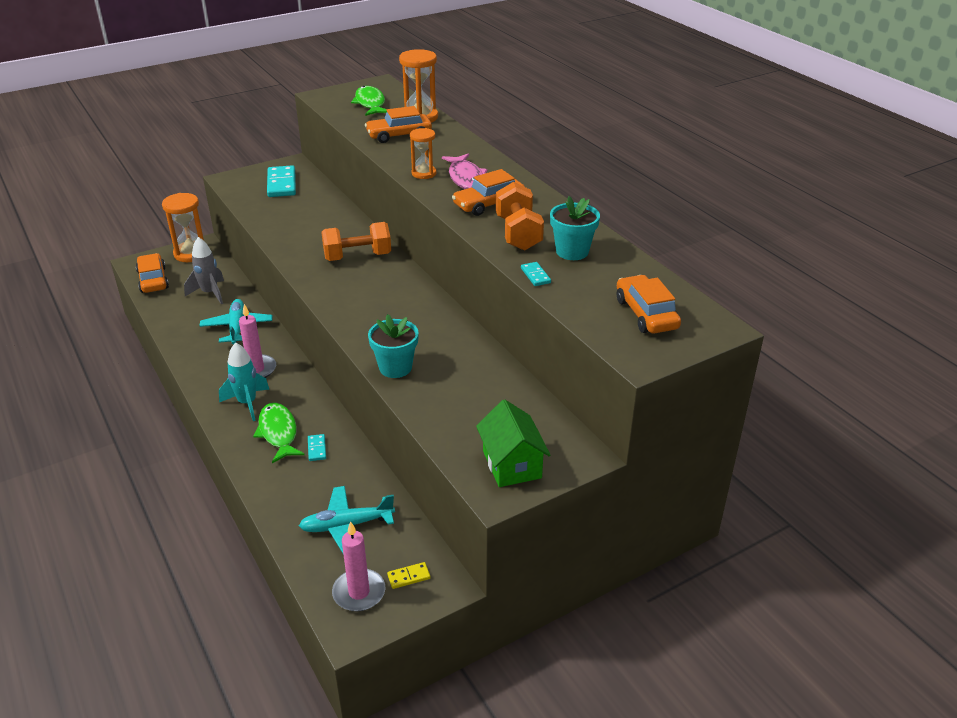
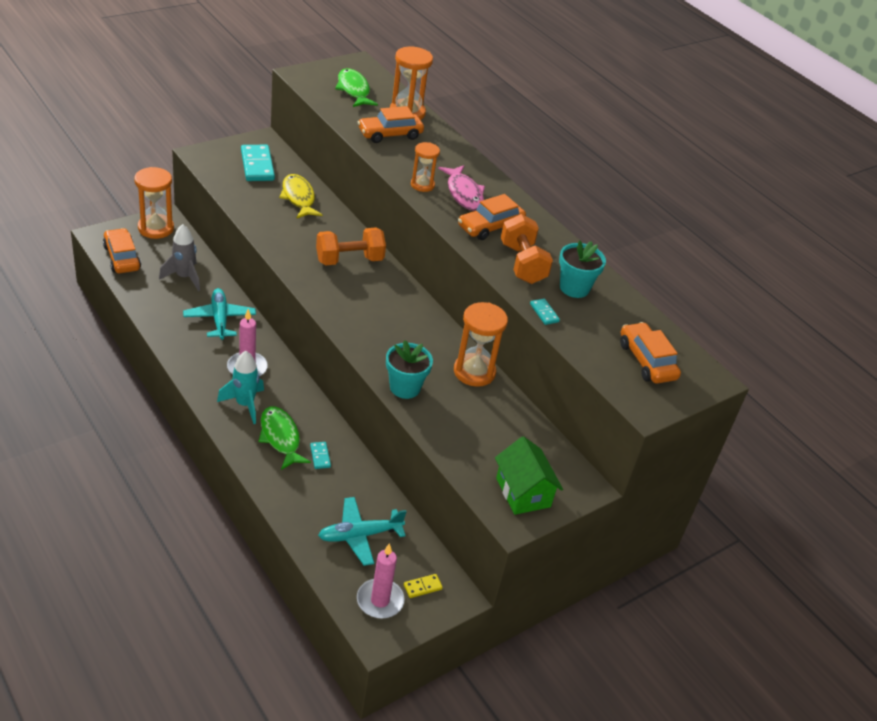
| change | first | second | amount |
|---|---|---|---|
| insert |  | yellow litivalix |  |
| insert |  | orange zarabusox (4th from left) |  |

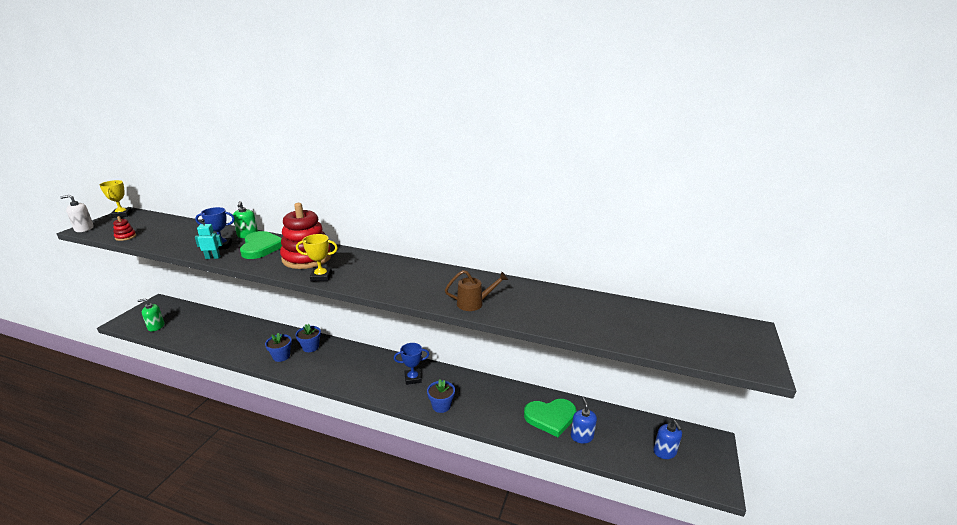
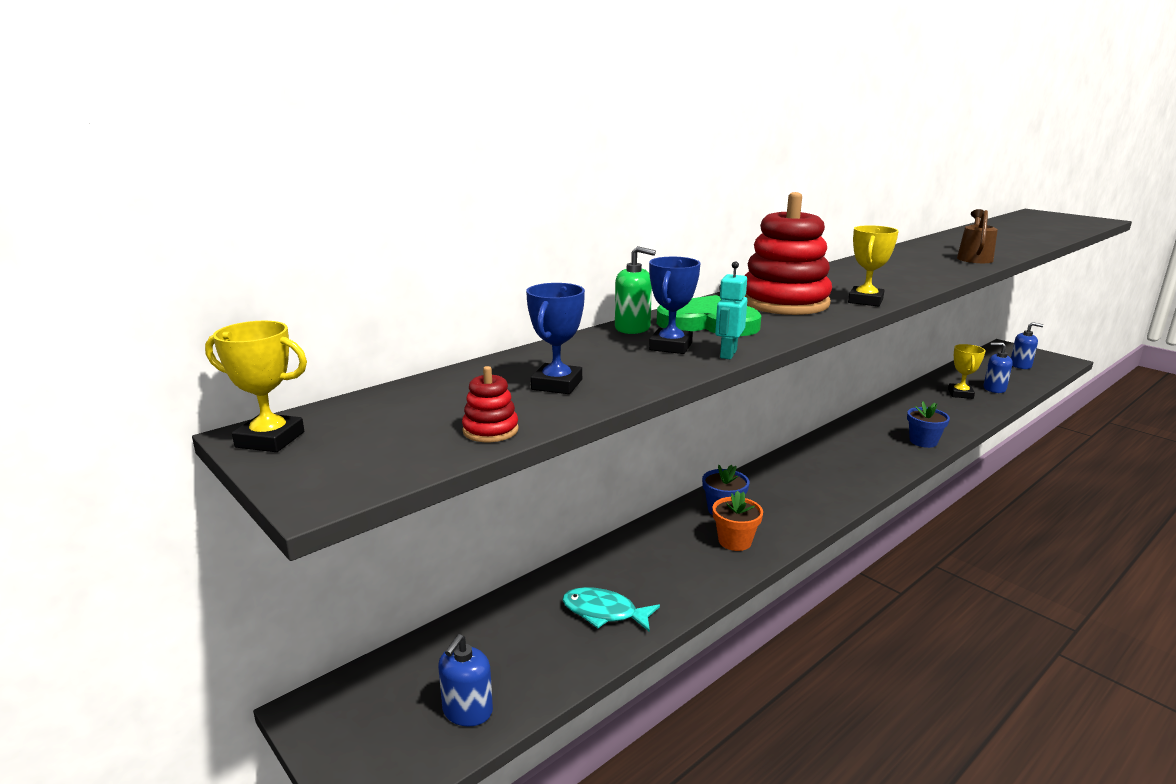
| change | first | second | amount |
|---|---|---|---|
| recolor | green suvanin (1st from left) | blue suvanin (1st from left) |  |
| move | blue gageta (2nd from left in the first image) | blue gageta (1st from left) |  |
| insert |  | turquoise litivalix |  |
| recolor | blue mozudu (1st from left) | orange mozudu |  |
| replace | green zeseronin (2nd from left) | yellow gageta (3rd from left) |  |
| delete | white suvanin |  |  |

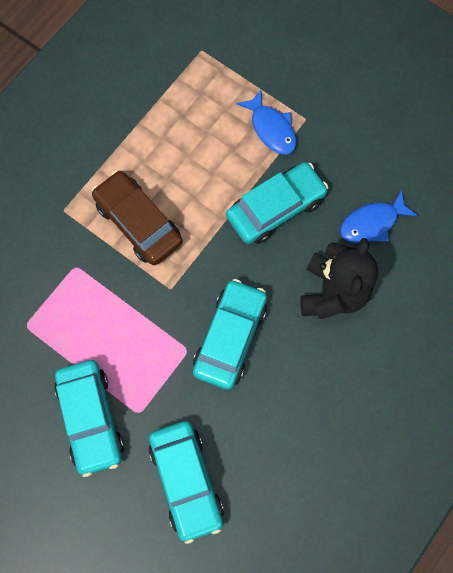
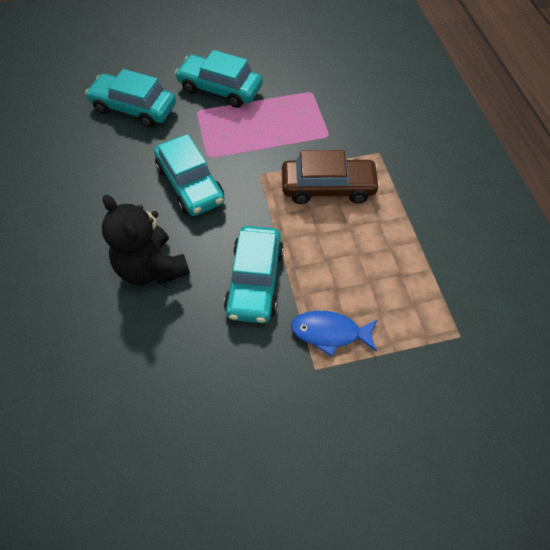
| change | first | second | amount |
|---|---|---|---|
| delete | blue litivalix (2nd from left) |  |  |

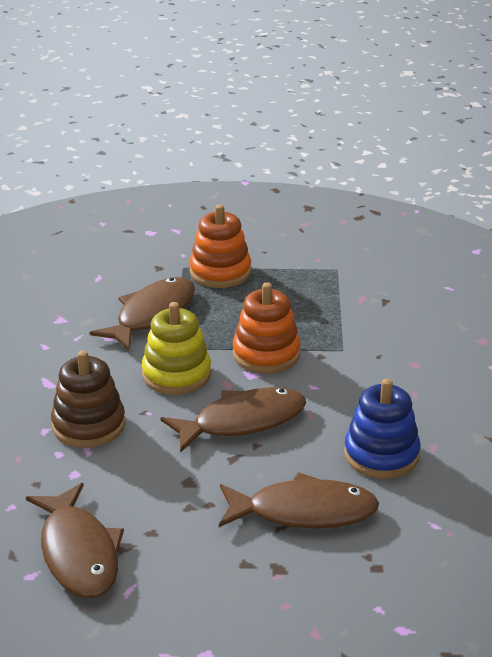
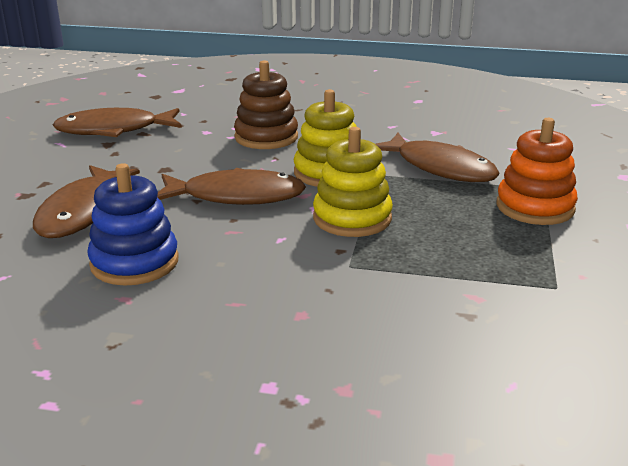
| change | first | second | amount |
|---|---|---|---|
| rotate | brown litivalix (3rd from left) |  | 75 degrees counterclockwise |
| recolor | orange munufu (2nd from left) | yellow munufu (2nd from left) |  |

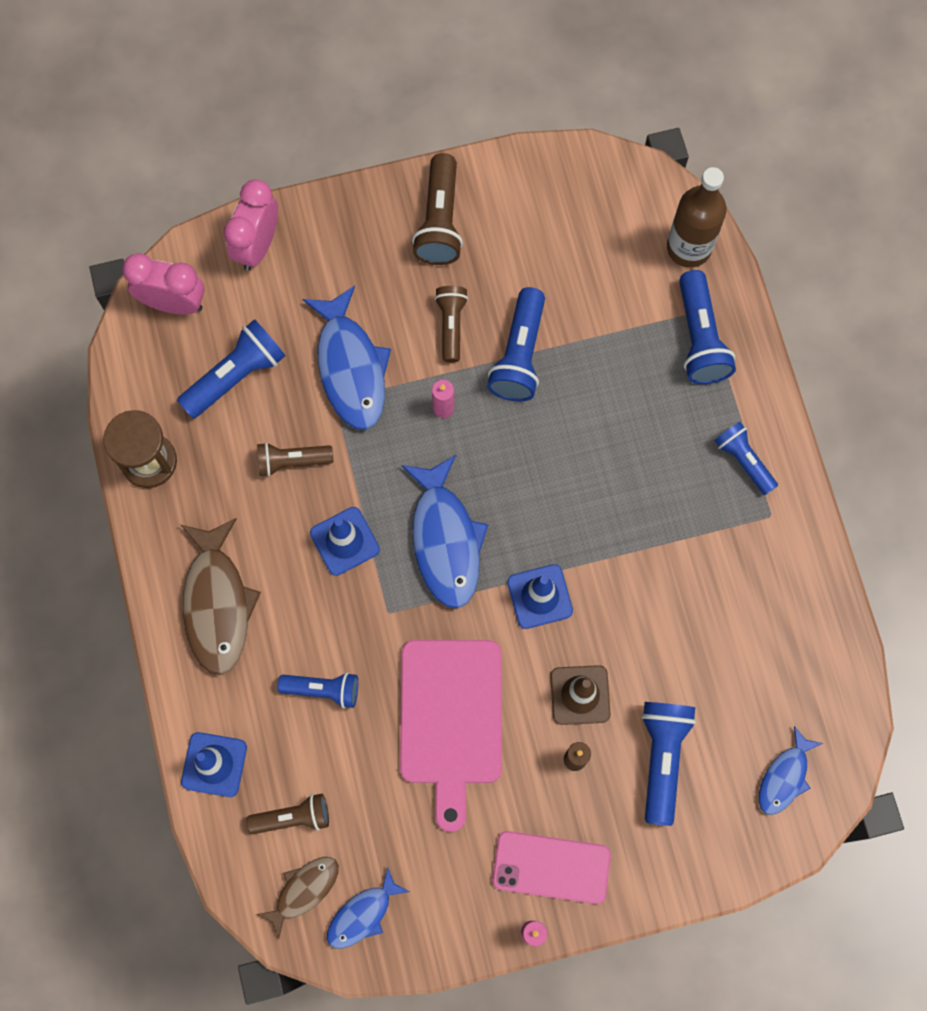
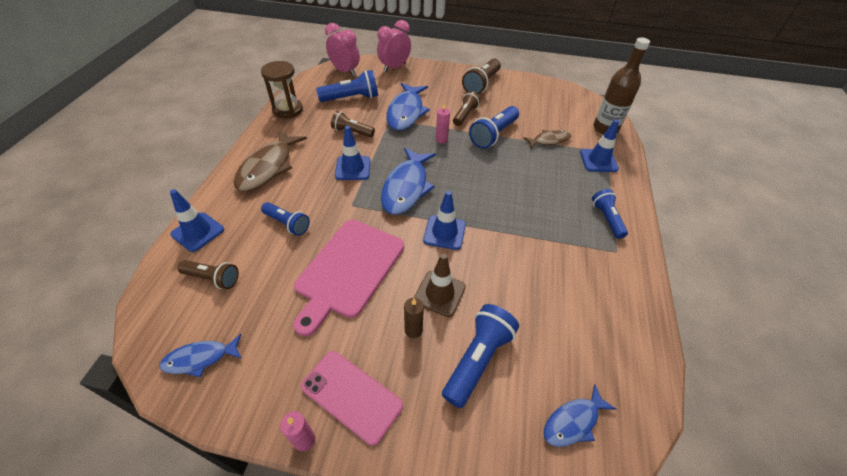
| change | first | second | amount |
|---|---|---|---|
| move | brown litivalix (2nd from left) |  |  |
| replace | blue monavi (5th from left) | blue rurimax (4th from left) |  |

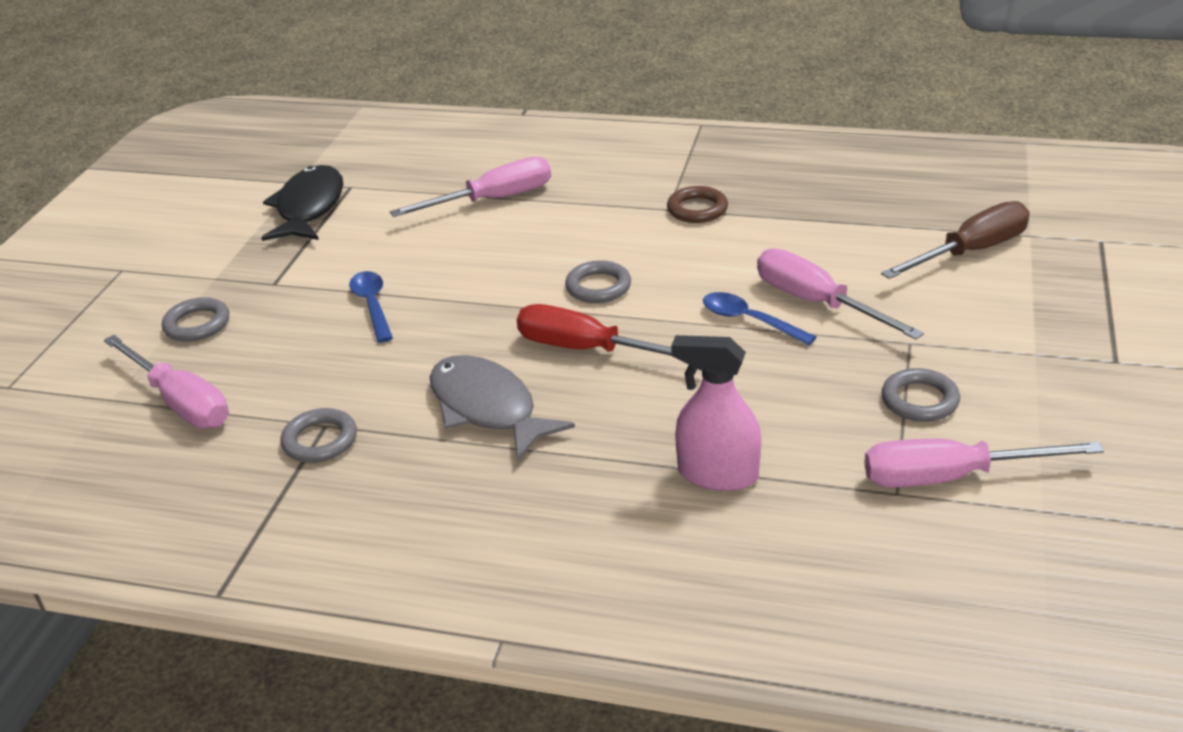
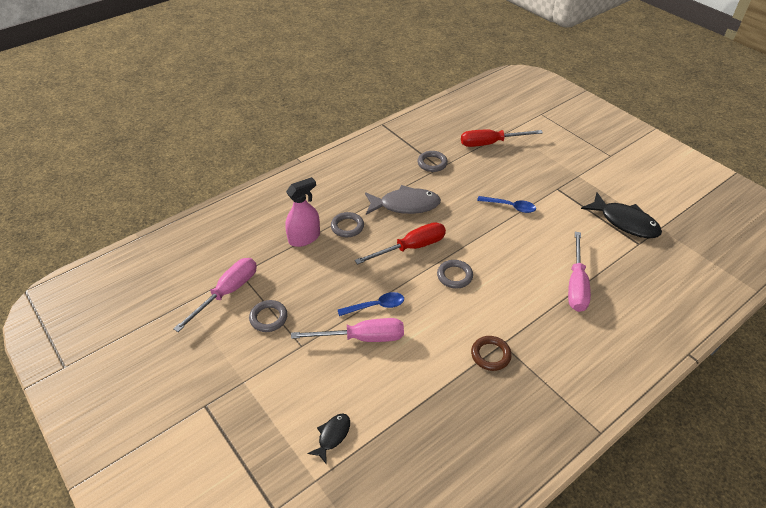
| change | first | second | amount |
|---|---|---|---|
| replace | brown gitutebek | black litivalix (1st from left) |  |
| move | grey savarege (1st from left in the first image) | grey savarege (2nd from left) |  |
| recolor | pink gitutebek (1st from left) | red gitutebek (2nd from left) |  |

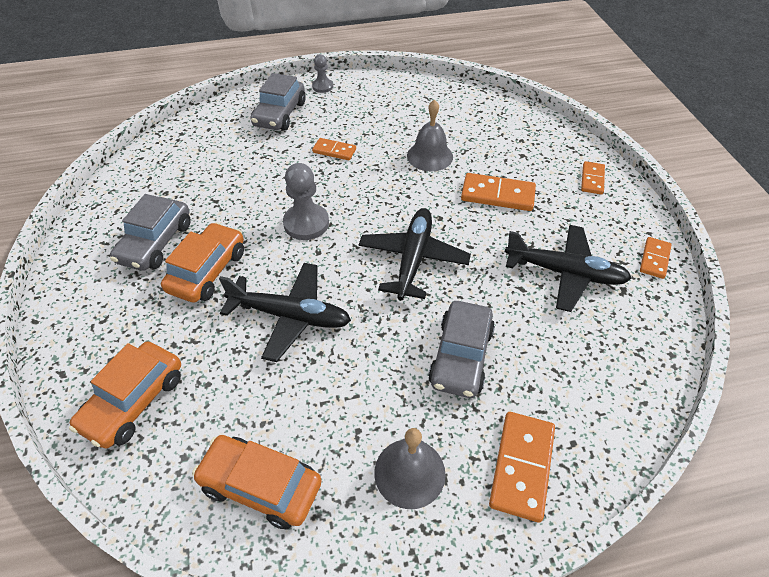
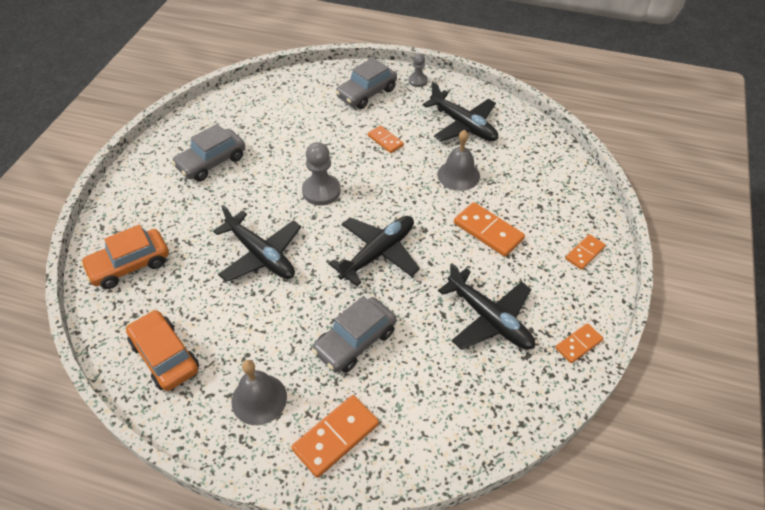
| change | first | second | amount |
|---|---|---|---|
| insert |  | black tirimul (3rd from left) |  |
| delete | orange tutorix (2nd from left) |  |  |

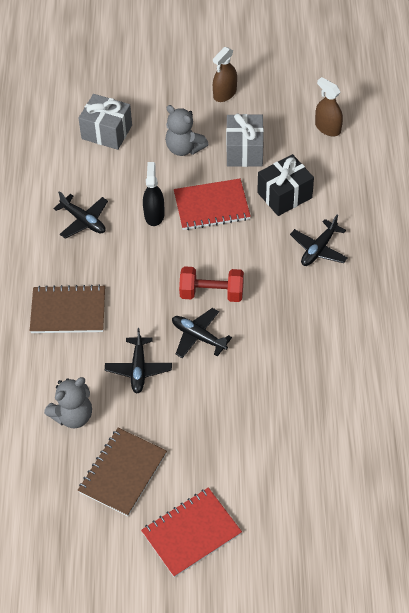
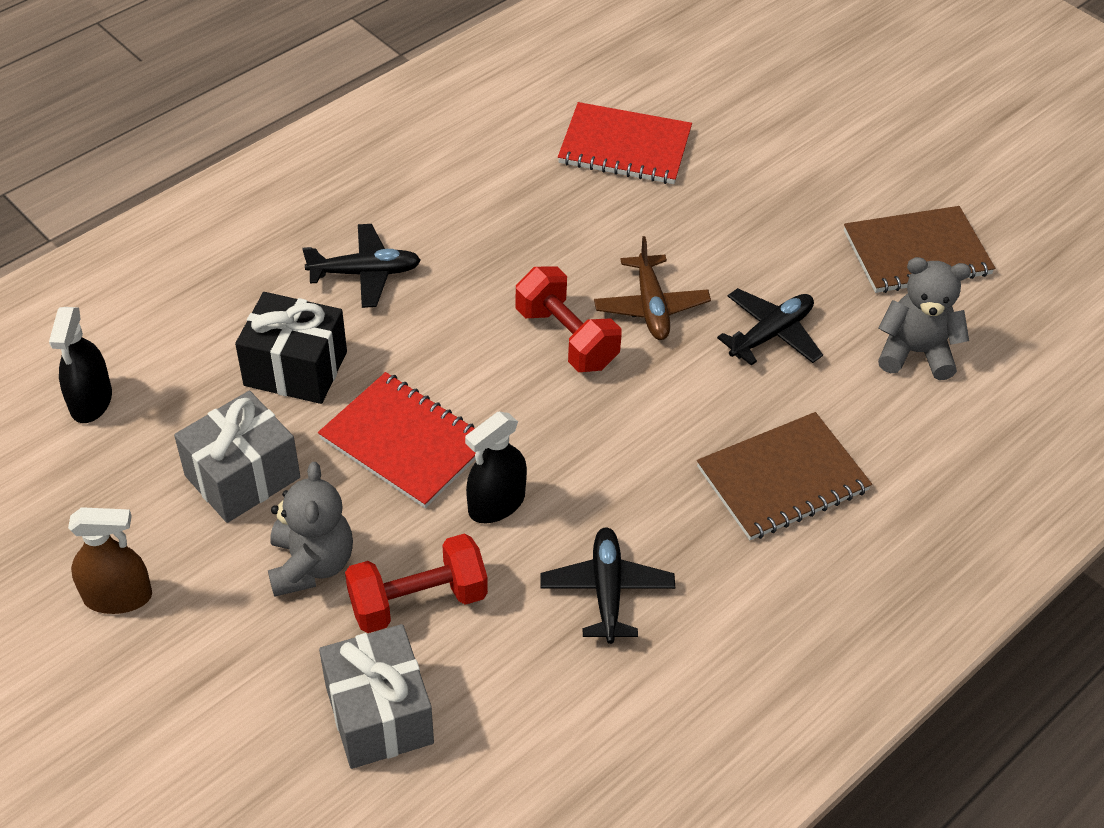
| change | first | second | amount |
|---|---|---|---|
| recolor | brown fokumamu (2nd from left) | black fokumamu (1st from left) |  |
| insert |  | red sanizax (1st from left) |  |
| move | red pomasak (1st from left in the first image) | red pomasak (2nd from left) |  |
| recolor | black tirimul (3rd from left) | brown tirimul |  |
| rotate | brown pomasak (1st from left) |  | 75 degrees counterclockwise |

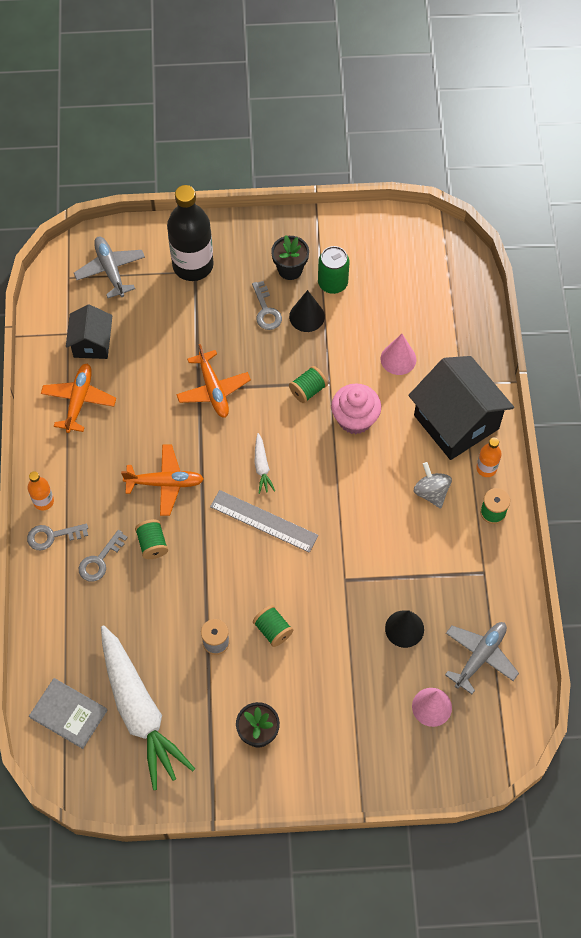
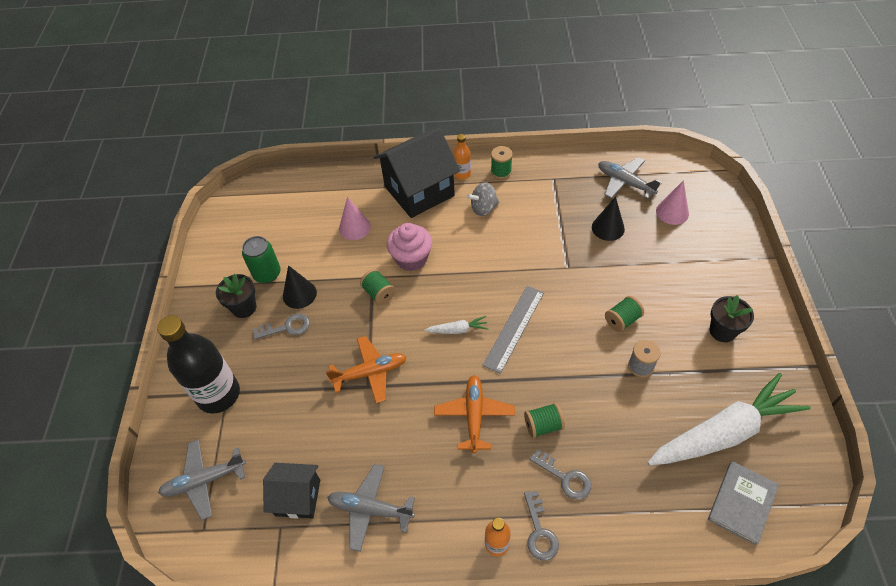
| change | first | second | amount |
|---|---|---|---|
| recolor | orange tirimul (1st from left) | grey tirimul (2nd from left) |  |

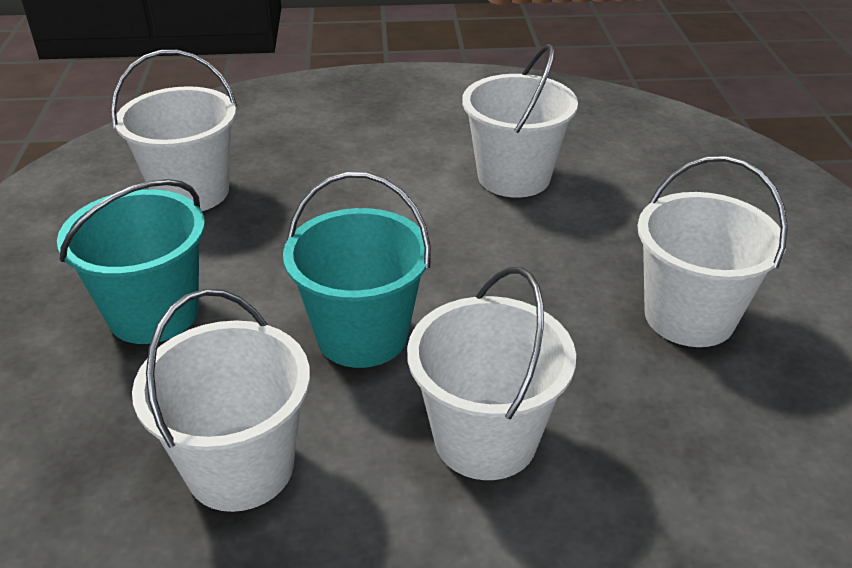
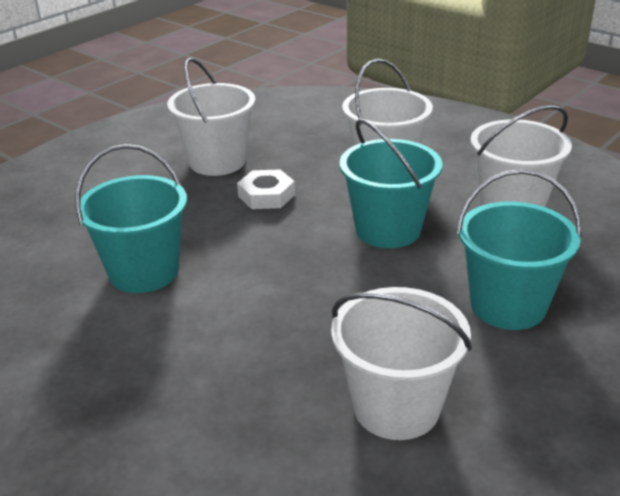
| change | first | second | amount |
|---|---|---|---|
| recolor | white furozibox (4th from left) | turquoise furozibox (1st from left) |  |
| insert |  | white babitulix |  |

